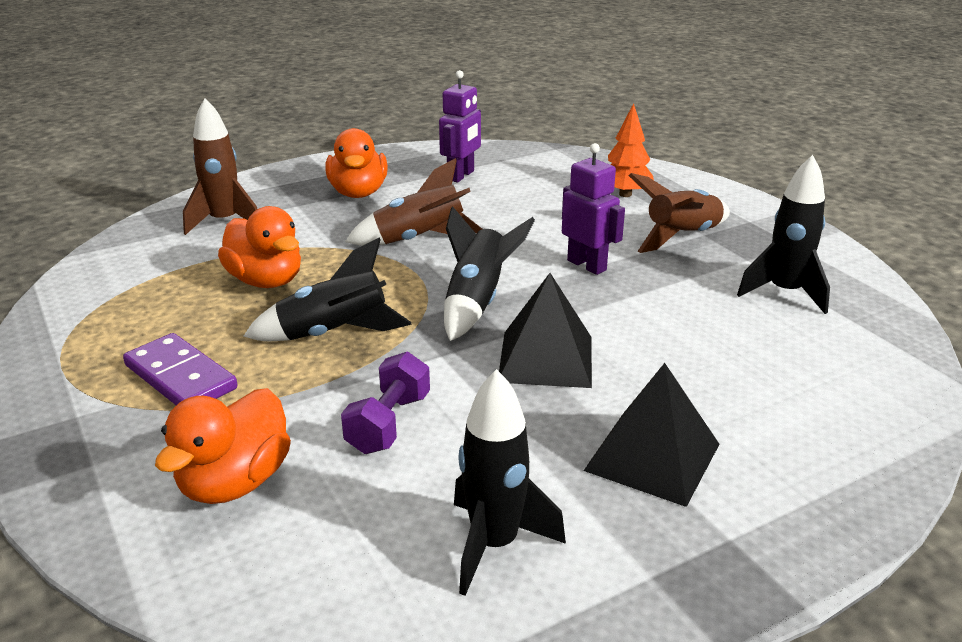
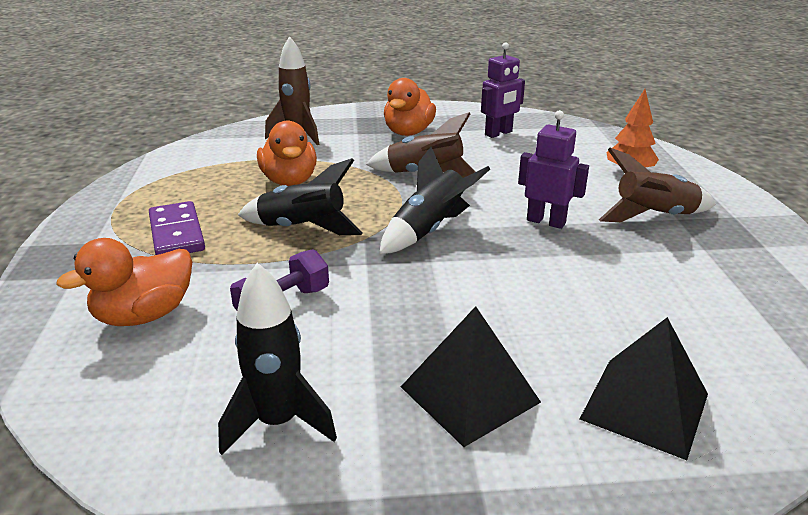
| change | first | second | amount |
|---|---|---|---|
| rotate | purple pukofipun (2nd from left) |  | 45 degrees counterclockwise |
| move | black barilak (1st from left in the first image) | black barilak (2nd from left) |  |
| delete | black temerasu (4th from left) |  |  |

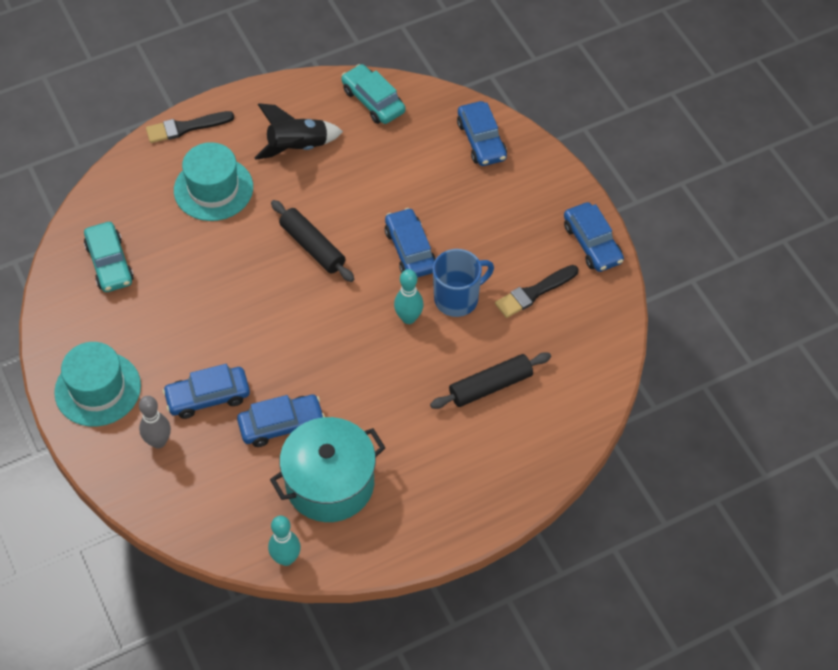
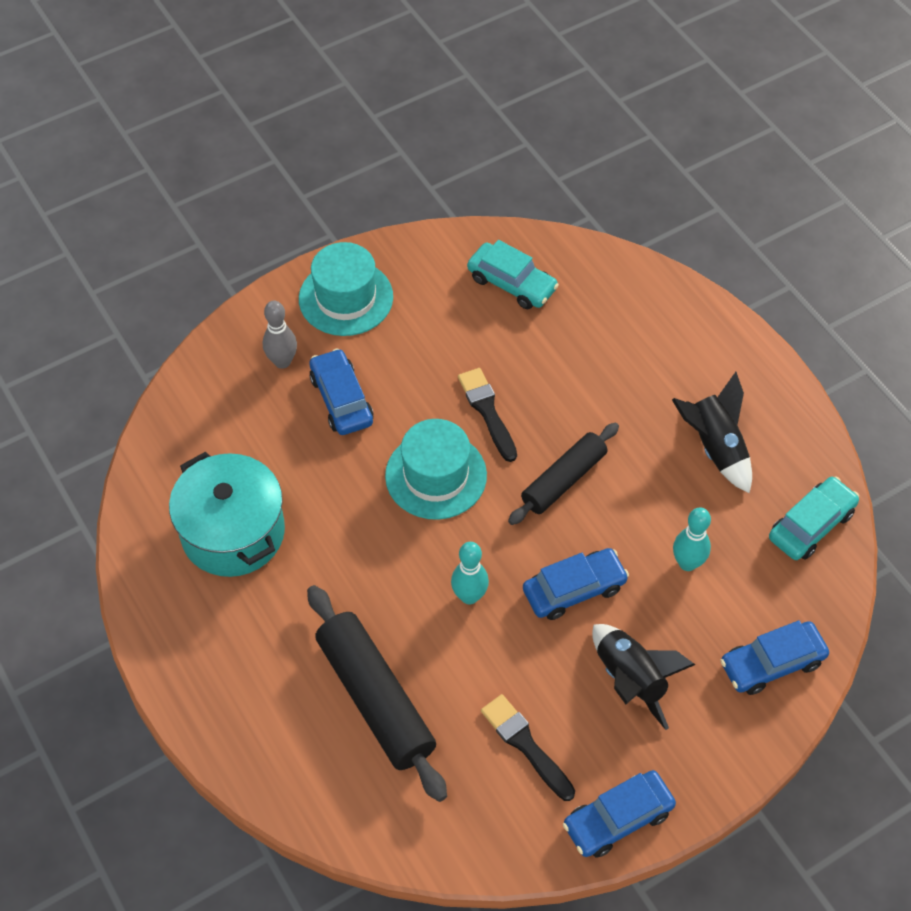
| change | first | second | amount |
|---|---|---|---|
| resize | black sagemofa (2nd from left in the first image) | black sagemofa (1st from left) | x1.53 |
| move | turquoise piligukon (2nd from left) |  |  |
| move | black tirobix (1st from left) |  |  |
| rotate | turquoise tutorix (1st from left) |  | 120 degrees counterclockwise |
| insert |  | black temerasu (1st from left) |  |
| move | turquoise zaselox (1st from left in the first image) | turquoise zaselox (2nd from left) |  |
| delete | blue tutorix (2nd from left) |  |  |
| delete | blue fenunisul |  |  |

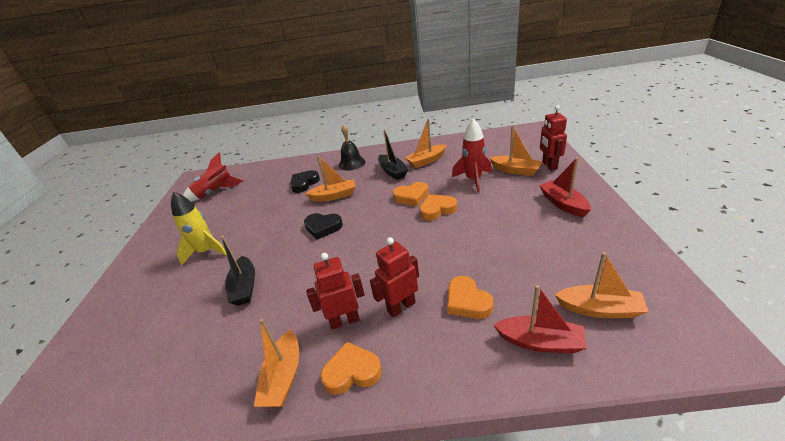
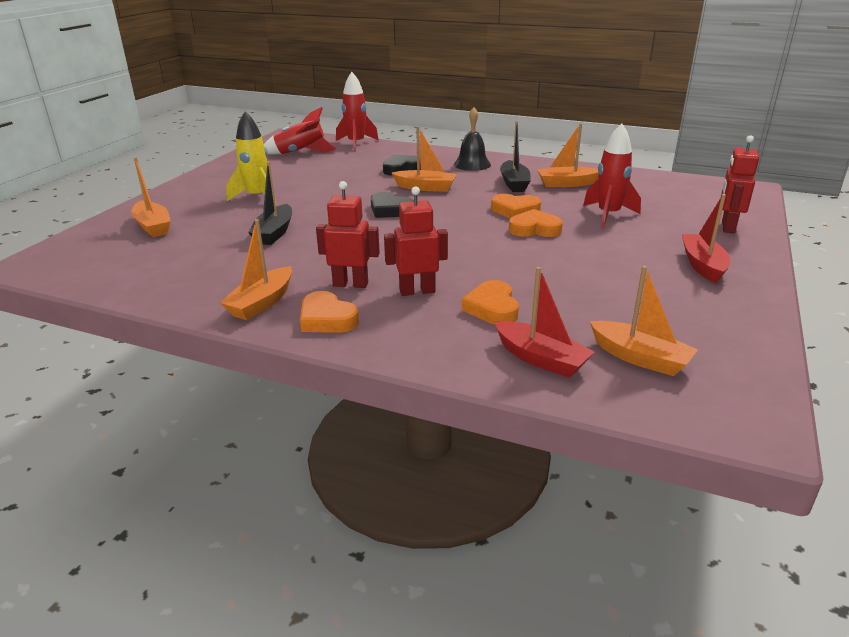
| change | first | second | amount |
|---|---|---|---|
| move | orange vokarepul (4th from left in the first image) | orange vokarepul (1st from left) |  |
| rotate | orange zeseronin (1st from left) |  | 150 degrees counterclockwise |
| insert |  | red temerasu (2nd from left) |  |

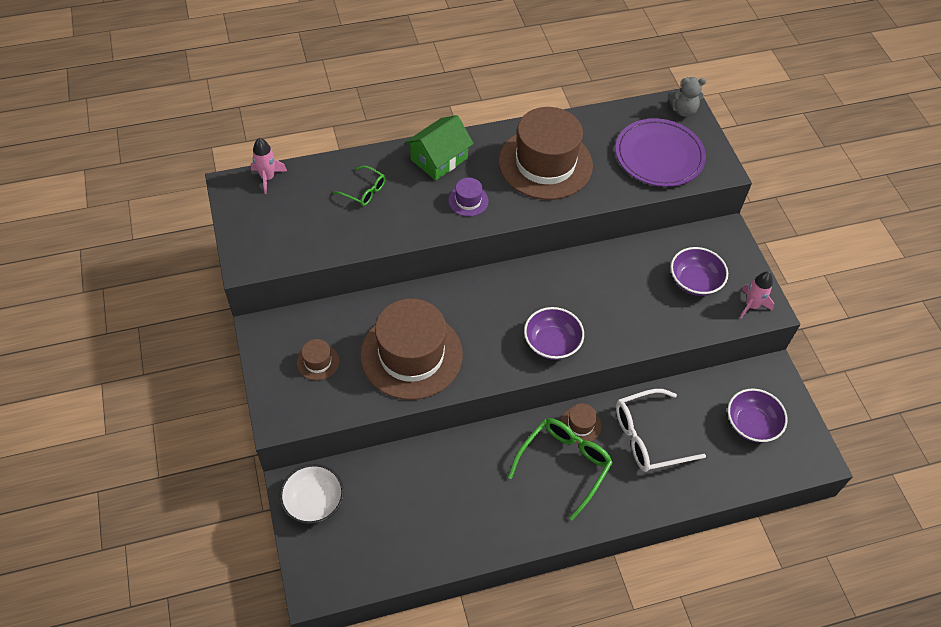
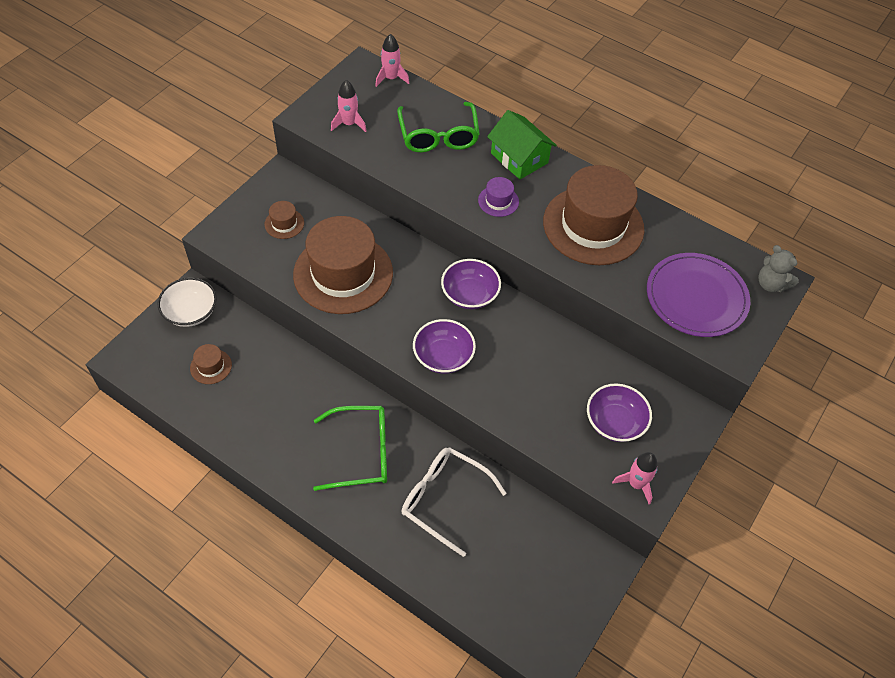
| change | first | second | amount |
|---|---|---|---|
| move | brown piligukon (4th from left in the first image) | brown piligukon (1st from left) |  |
| insert |  | pink temerasu (1st from left) |  |
| resize | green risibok (1st from left in the first image) | green risibok (2nd from left) | x1.81 |
| move | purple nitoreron (3rd from left in the first image) | purple nitoreron (2nd from left) |  |
| rotate | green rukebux |  | 45 degrees clockwise |

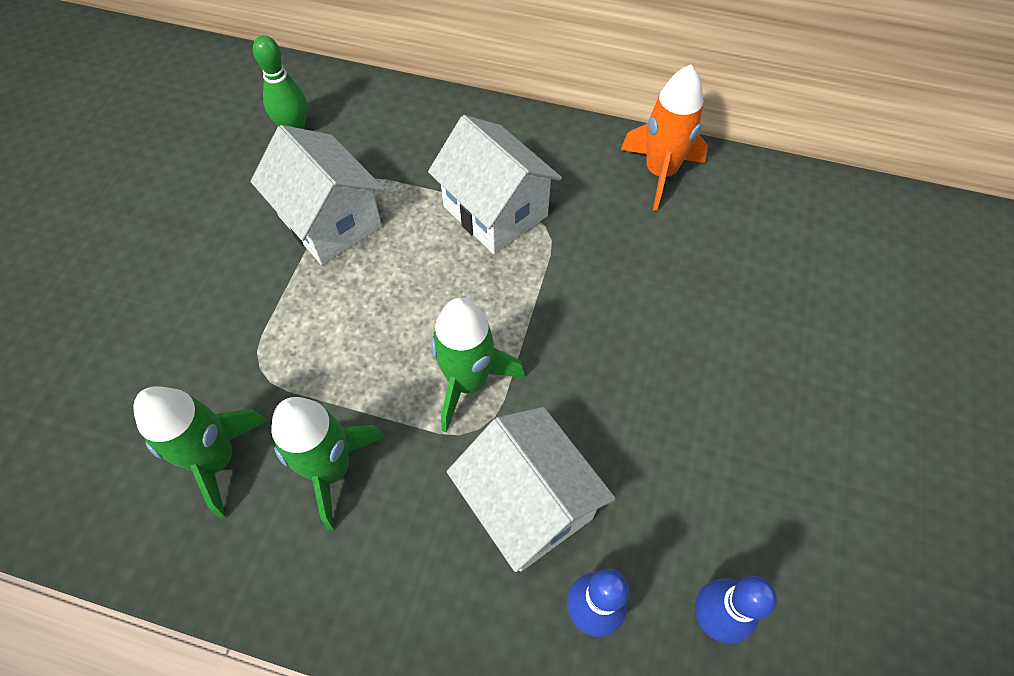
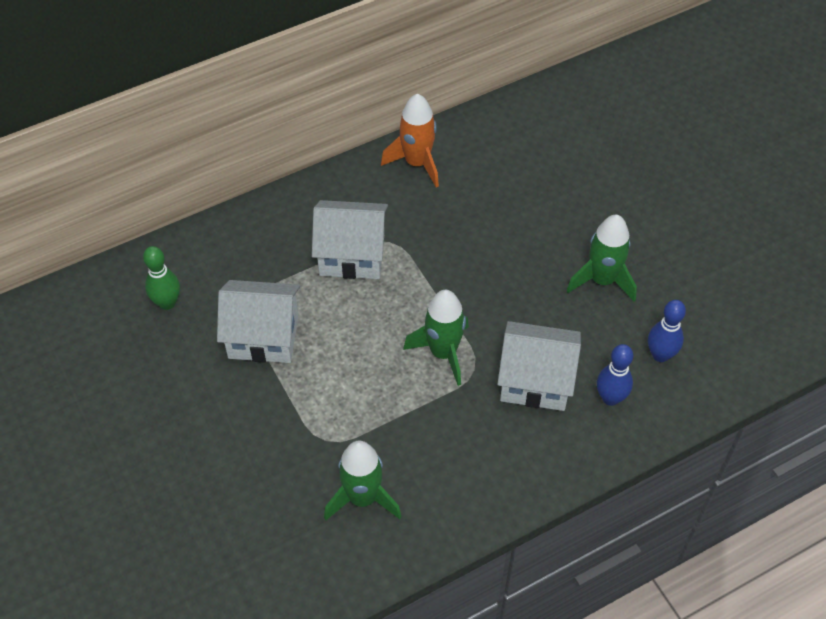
| change | first | second | amount |
|---|---|---|---|
| move | green temerasu (2nd from left in the first image) | green temerasu (3rd from left) |  |

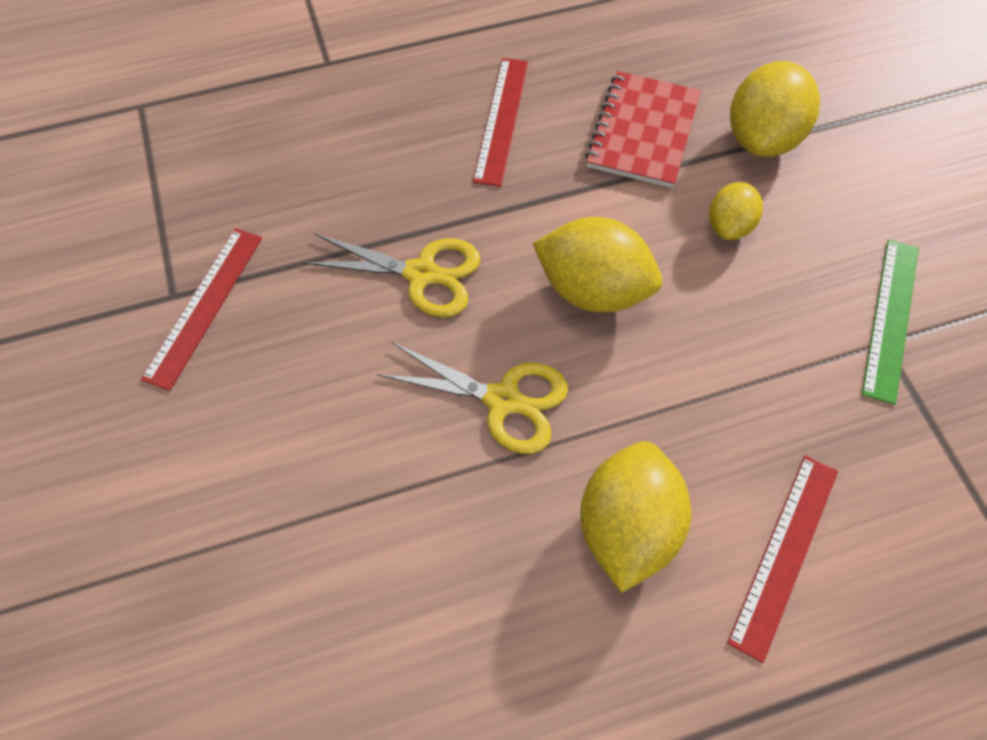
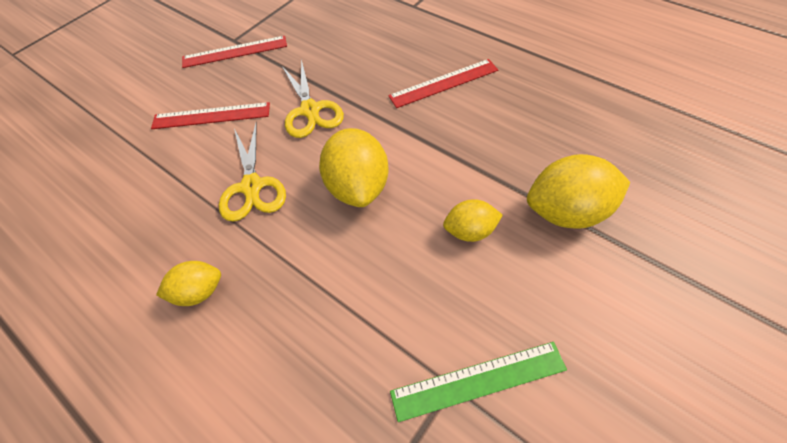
| change | first | second | amount |
|---|---|---|---|
| move | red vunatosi (3rd from left in the first image) | red vunatosi (1st from left) |  |
| resize | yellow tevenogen (2nd from left in the first image) | yellow tevenogen (1st from left) | x0.58 |
| delete | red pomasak |  |  |

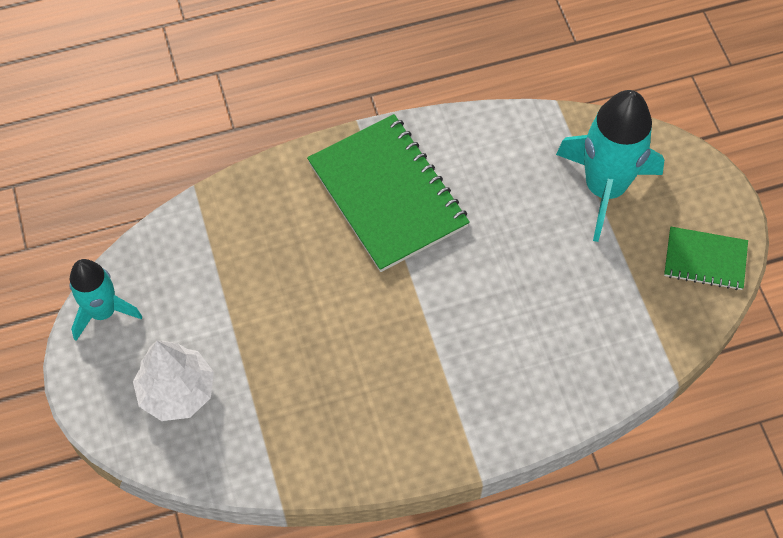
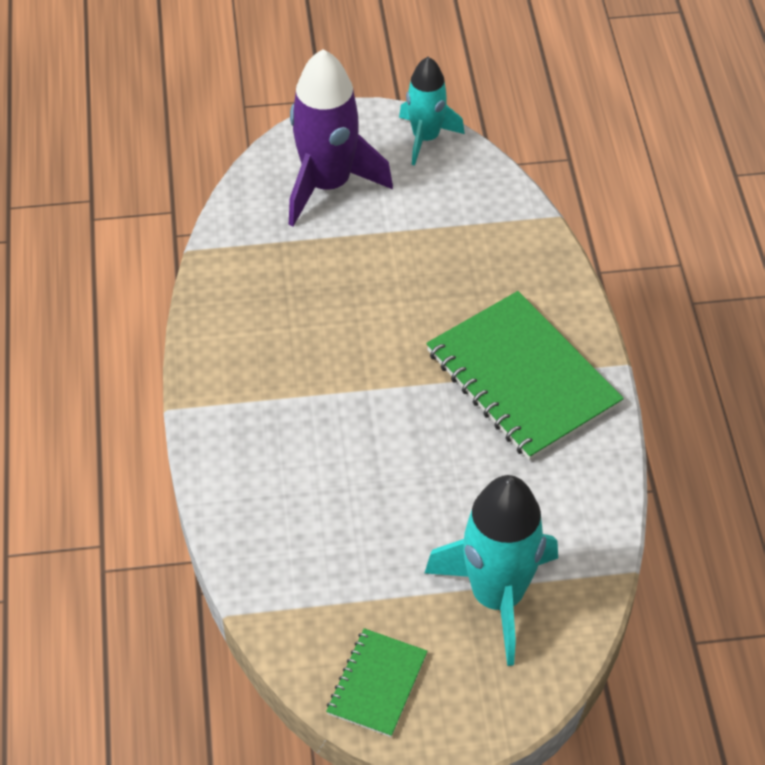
| change | first | second | amount |
|---|---|---|---|
| replace | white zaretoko | purple temerasu |  |
| rotate | green pomasak (1st from left in the first image) | green pomasak (2nd from left) | 75 degrees clockwise |

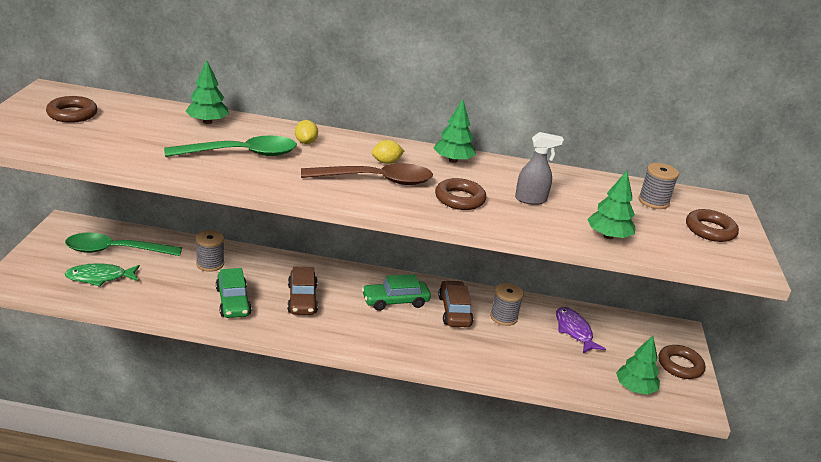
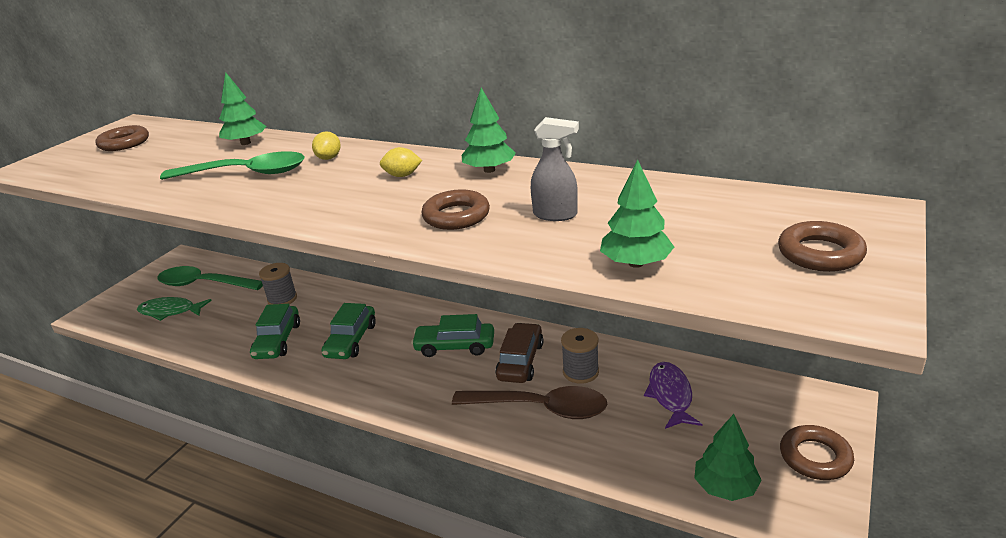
| change | first | second | amount |
|---|---|---|---|
| recolor | brown tutorix (1st from left) | green tutorix (2nd from left) |  |
| move | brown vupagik |  |  |
| delete | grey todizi (3rd from left) |  |  |

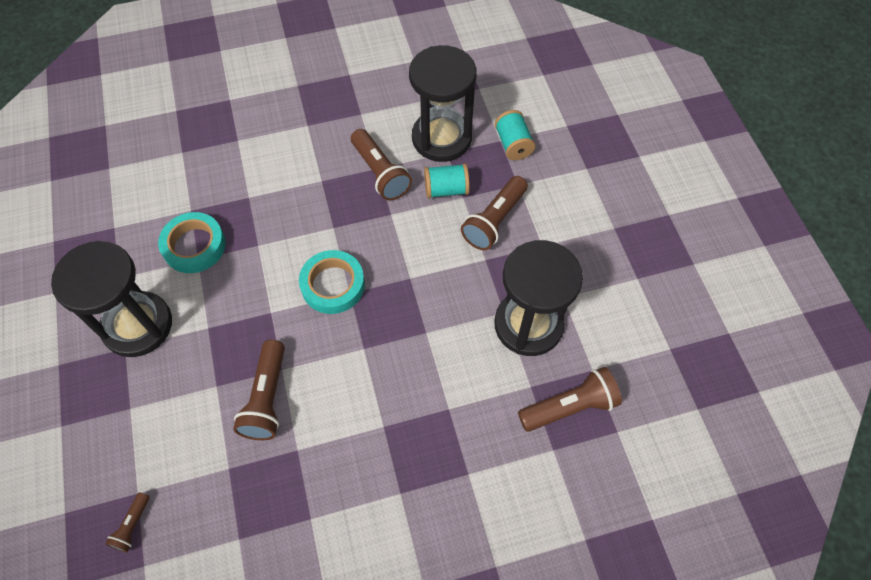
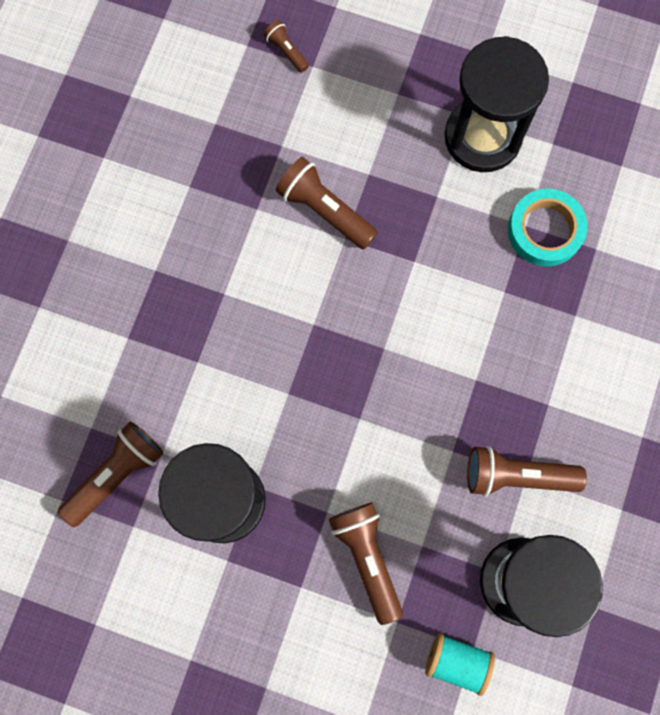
| change | first | second | amount |
|---|---|---|---|
| rotate | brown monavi (5th from left in the first image) | brown monavi (1st from left) | 150 degrees counterclockwise |
| delete | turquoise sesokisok (2nd from left) |  |  |
| delete | turquoise todizi (1st from left) |  |  |

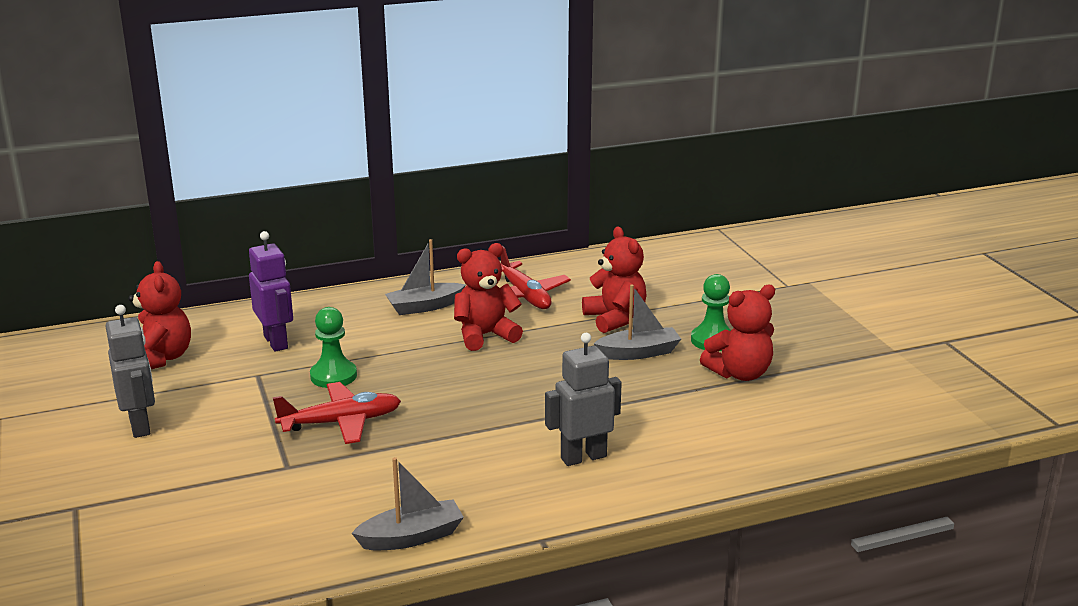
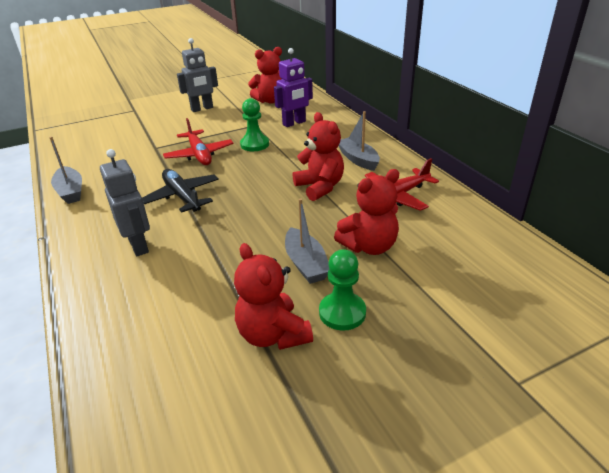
| change | first | second | amount |
|---|---|---|---|
| insert |  | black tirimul |  |

